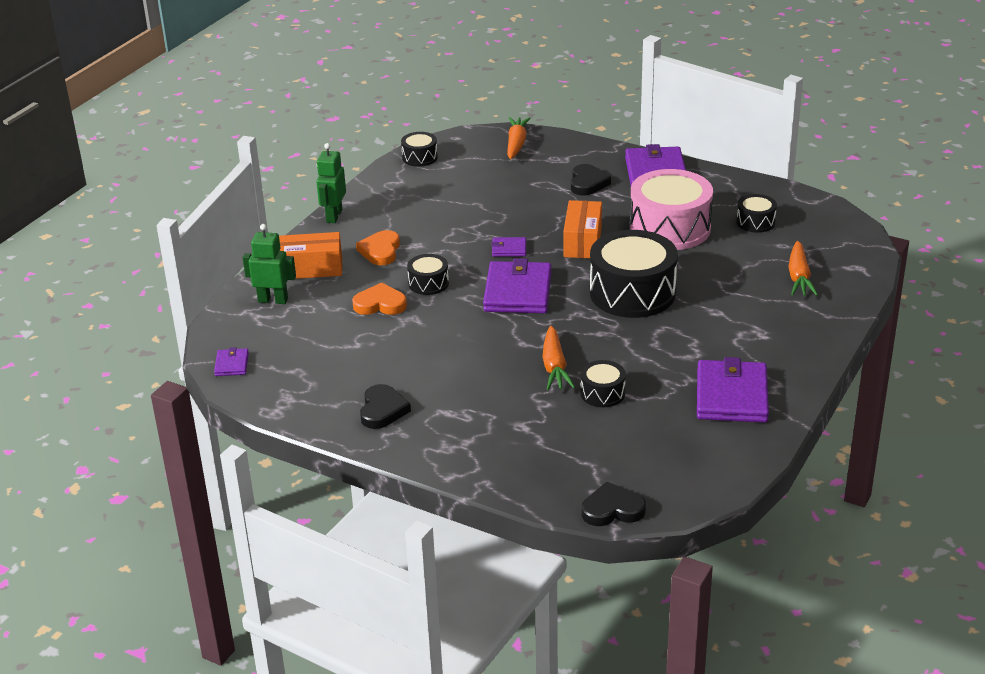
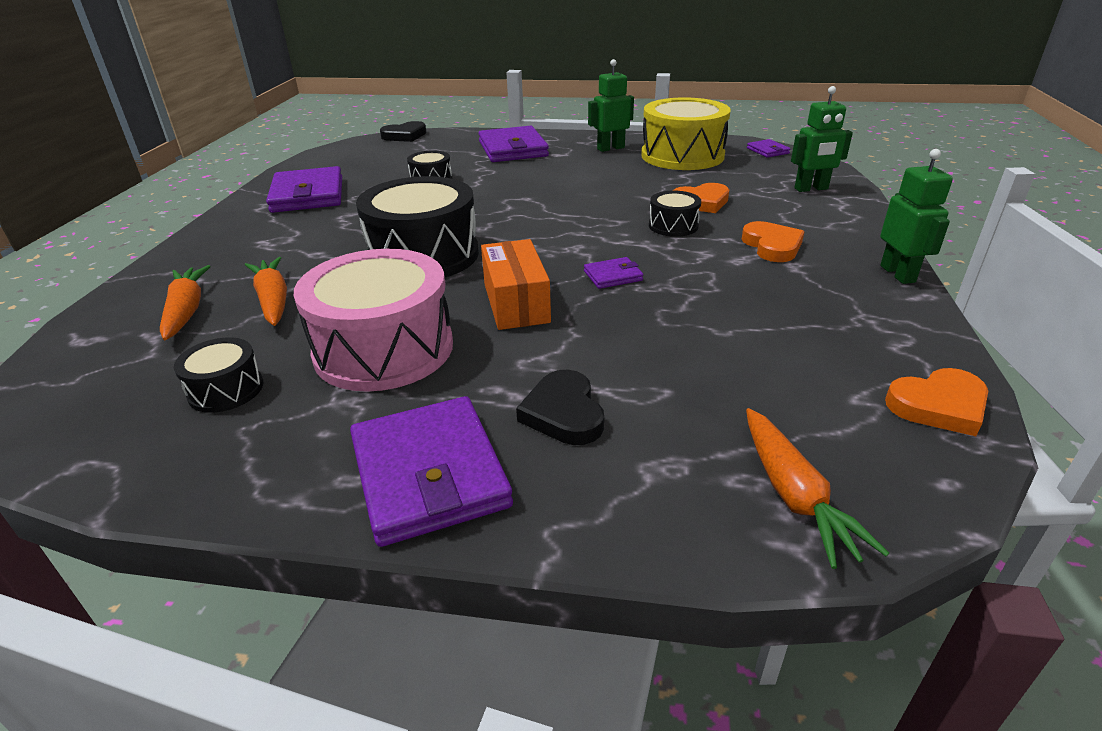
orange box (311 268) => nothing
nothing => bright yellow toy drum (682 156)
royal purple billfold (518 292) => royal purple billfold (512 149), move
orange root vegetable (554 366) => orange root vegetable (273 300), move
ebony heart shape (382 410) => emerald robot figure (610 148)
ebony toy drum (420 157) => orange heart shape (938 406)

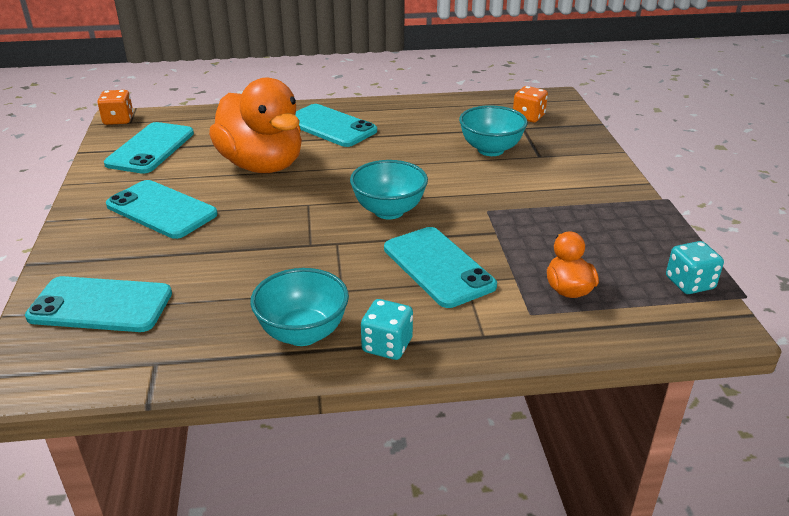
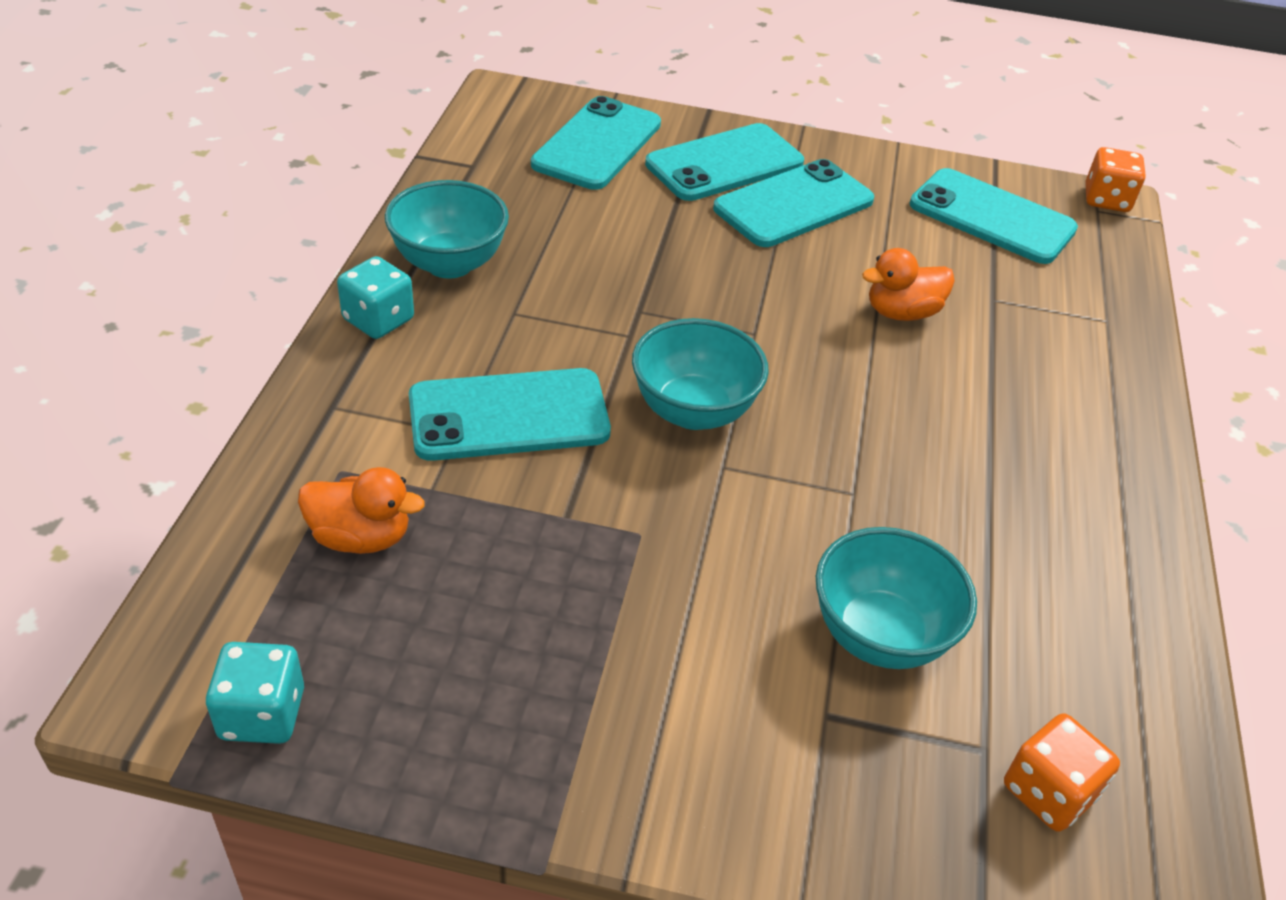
turquoise mobile phone (330 126) => turquoise mobile phone (724 164), move
orange rubber duck (262 165) => orange rubber duck (901 312), x0.46

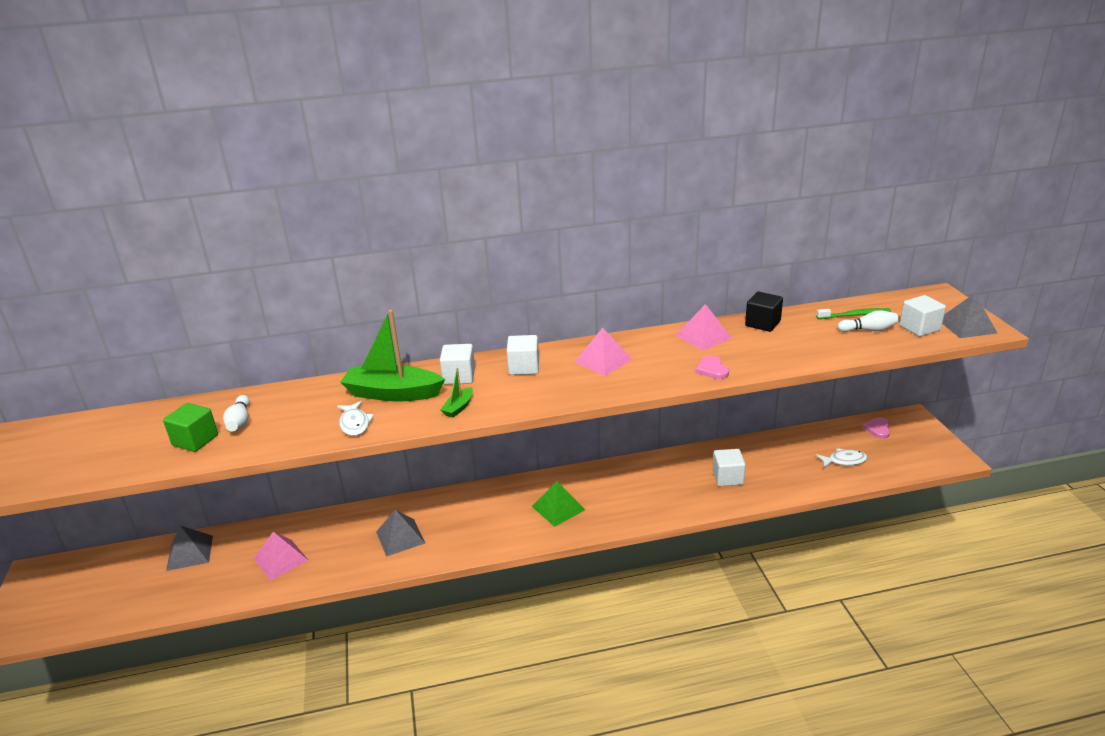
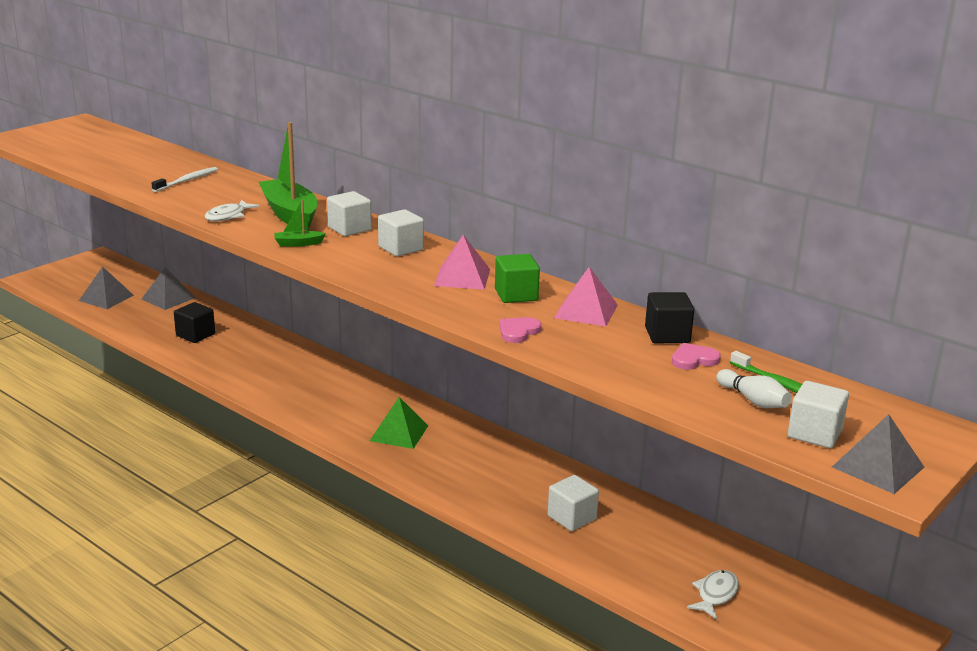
emerald solid cube (195 440) => emerald solid cube (516 295), move
ash-grey pyramid shape (400 537) => ash-grey pyramid shape (106 298), move
rosy heart shape (878 429) => rosy heart shape (693 359), move
snow-white tenpin (240 421) => snow-white dental brush (187 180)
rosy pyramid shape (281 559) => ebony solid cube (195 335)
snow-white fish figure (844 461) => snow-white fish figure (715 594), 105 degrees counterclockwise

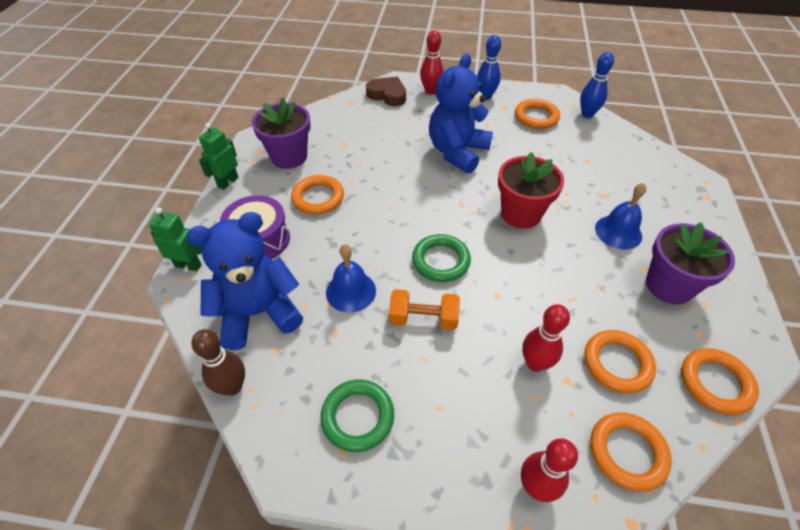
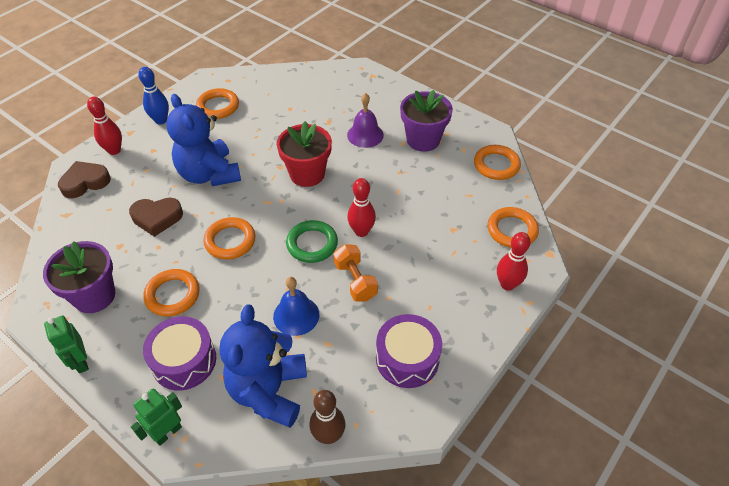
blue tenpin (587 114) => nothing
nothing => russet heart shape (157 218)
scarlet tenpin (535 363) => scarlet tenpin (361 231), move
orange torus (617 363) => orange torus (230 241), move
emerald torus (357 417) => royal purple toy drum (407 358)
blue bell (618 232) => royal purple bell (365 135)
orange free weight (423 319) => orange free weight (355 281), 60 degrees counterclockwise

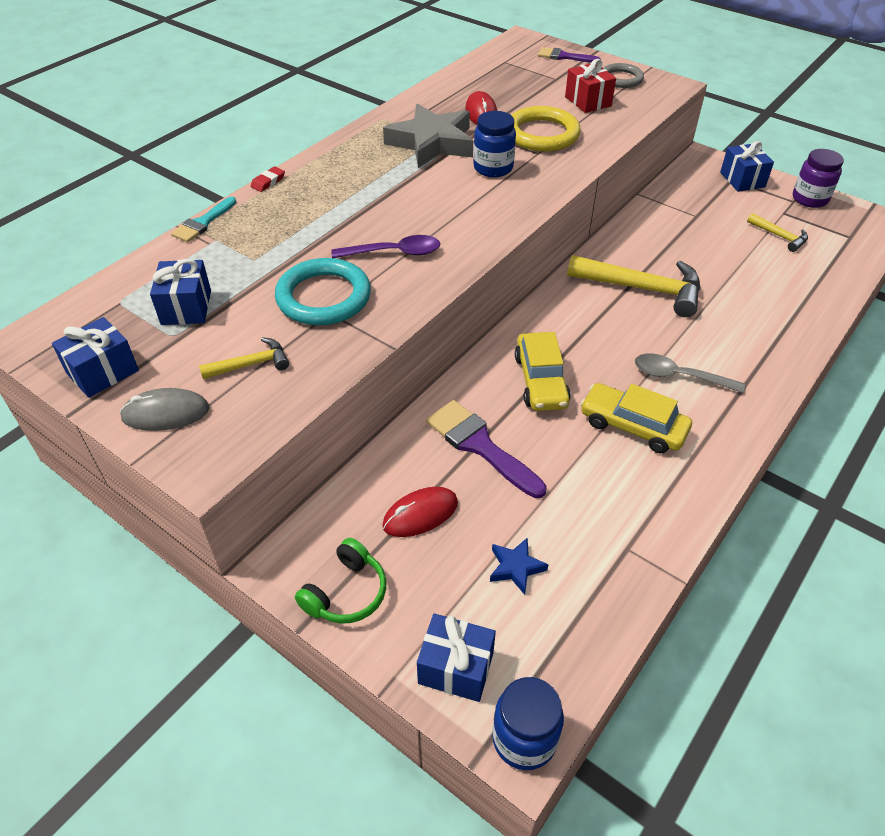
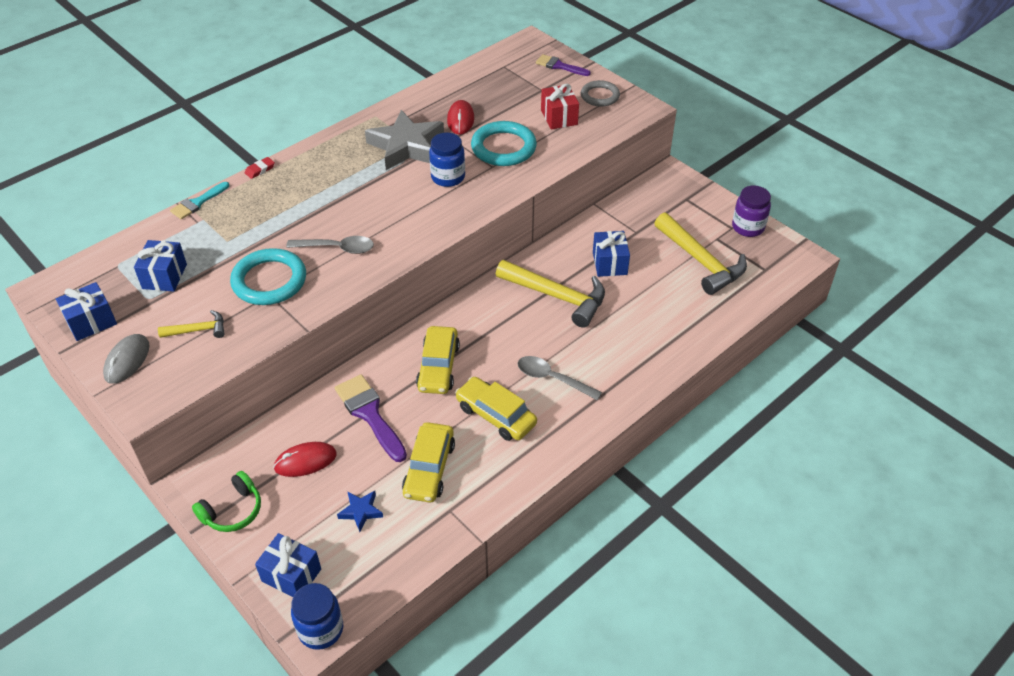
nothing => bright yellow toy car (429 469)
blue present (742 180) => blue present (609 263), move
royal purple tablespoon (394 253) => ash-grey tablespoon (337 248)
bright yellow torus (542 134) => turquoise torus (503 148)
ash-grey mouse (166 413) => ash-grey mouse (127 360), 75 degrees counterclockwise
bright yellow hammer (780 236) => bright yellow hammer (701 261), x1.99

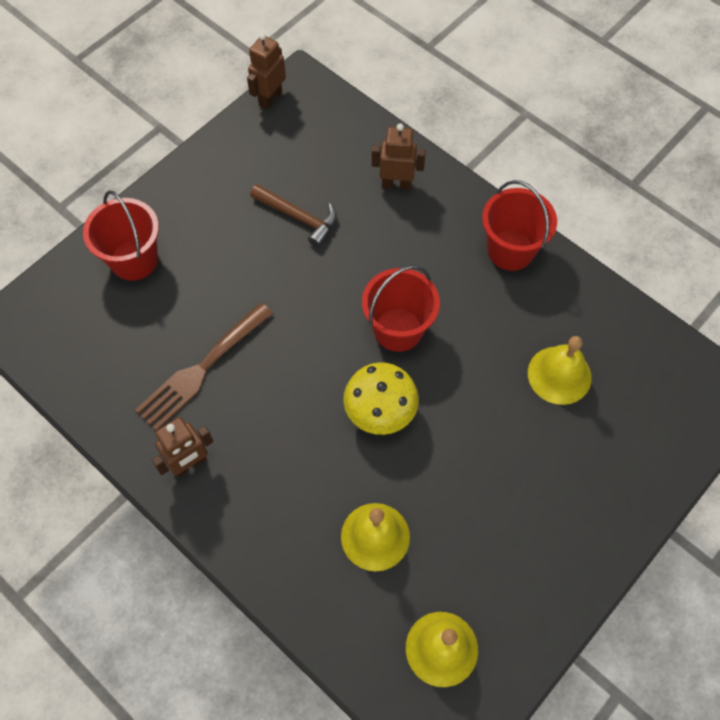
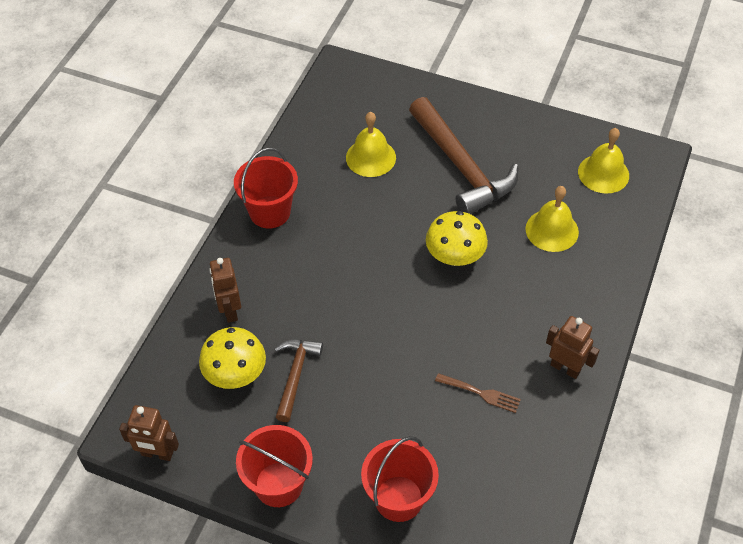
nothing => bright yellow toadstool (235 374)
nothing => russet hammer (461 167)
scarlet sand bucket (398 330) => scarlet sand bucket (278 484), move
russet dinner fork (201 369) => russet dinner fork (481 393), x0.56

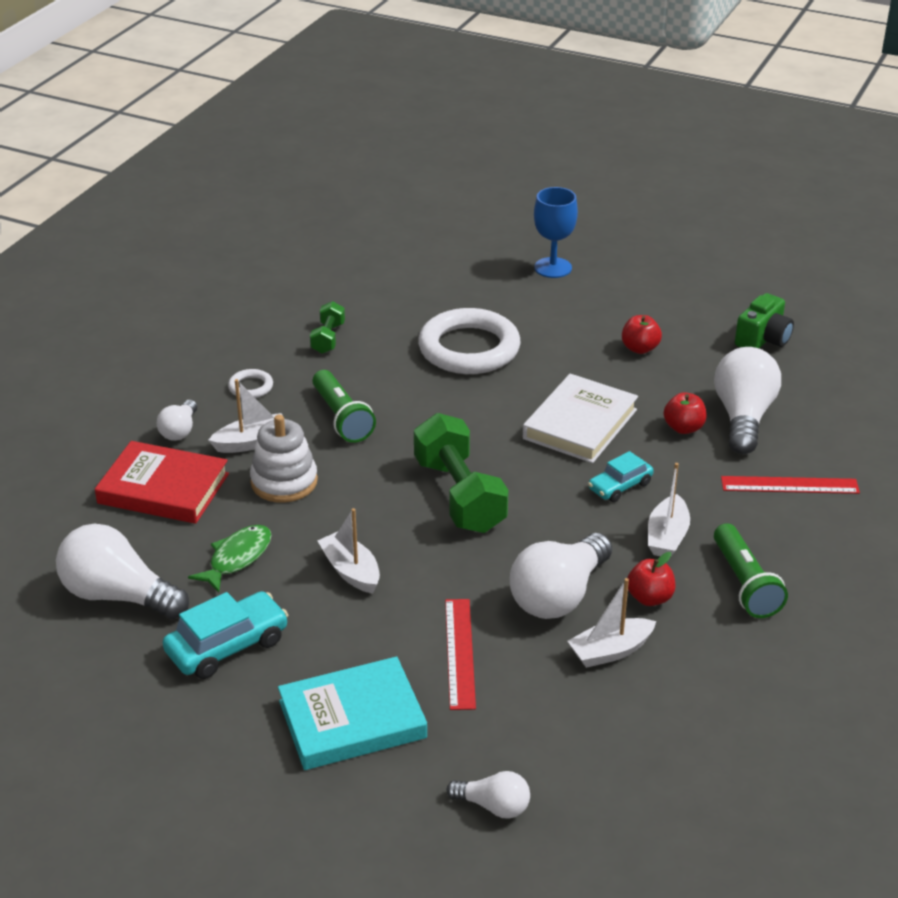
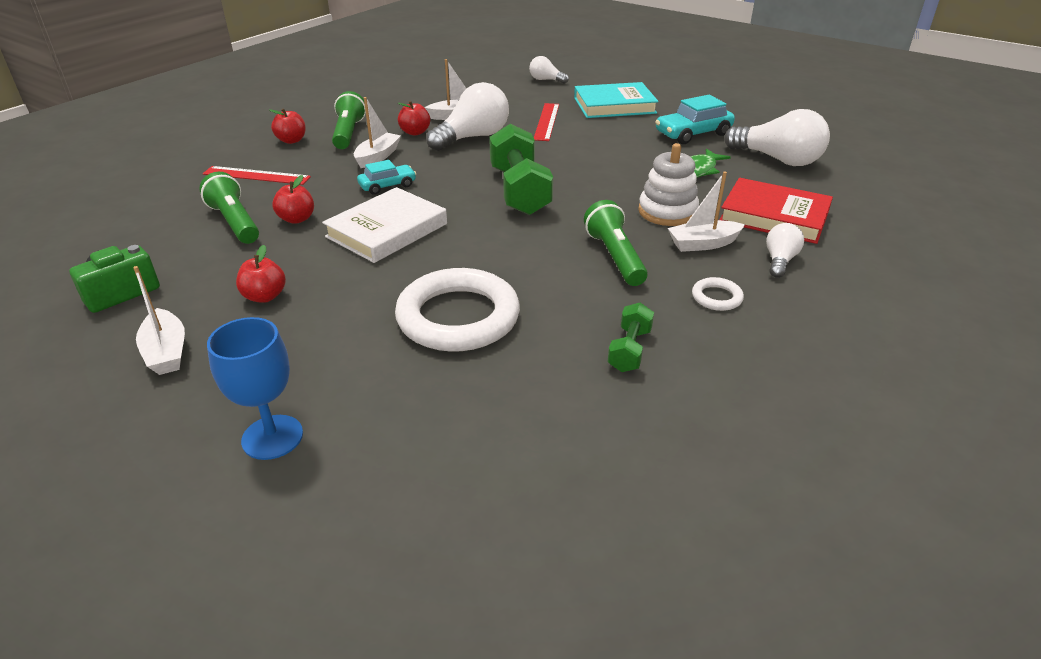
nothing => scarlet apple (291 140)
snow-white toy boat (351 571) => snow-white toy boat (166 352), move
snow-white bulb (743 417) => emerald pocket torch (235 222)

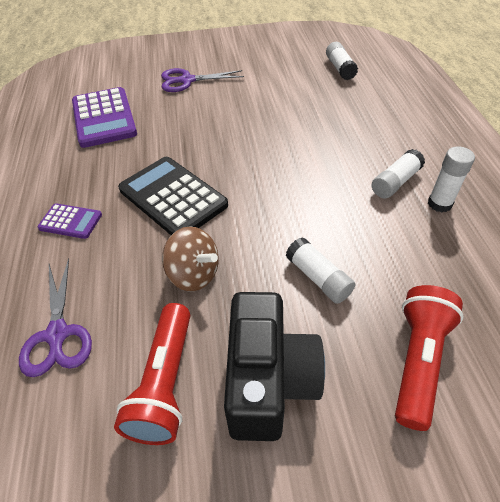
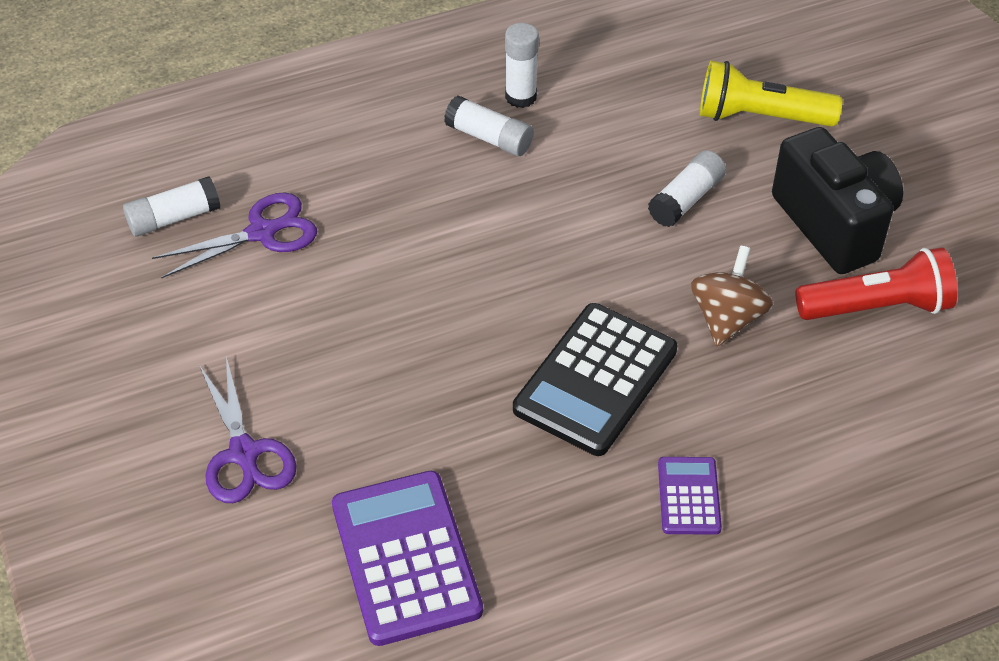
royal purple shears (57 335) => royal purple shears (263 232), move
scarlet pocket torch (417 360) => bright yellow pocket torch (760 117)
royal purple adding machine (104 118) => royal purple adding machine (405 558), 75 degrees counterclockwise
ebony camera (268 381) => ebony camera (834 224), 75 degrees clockwise

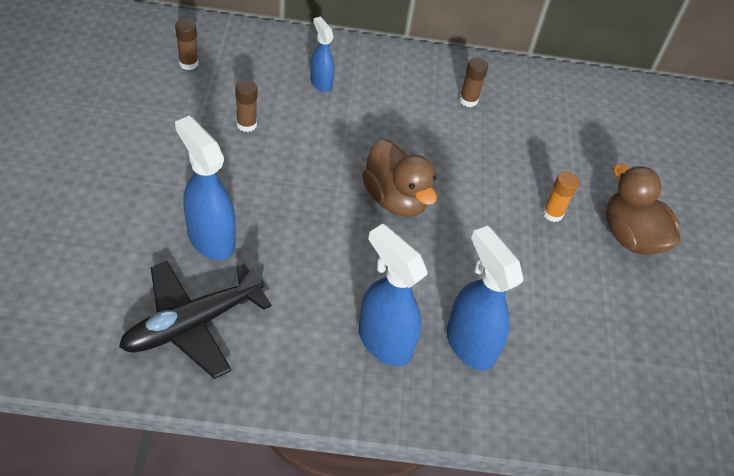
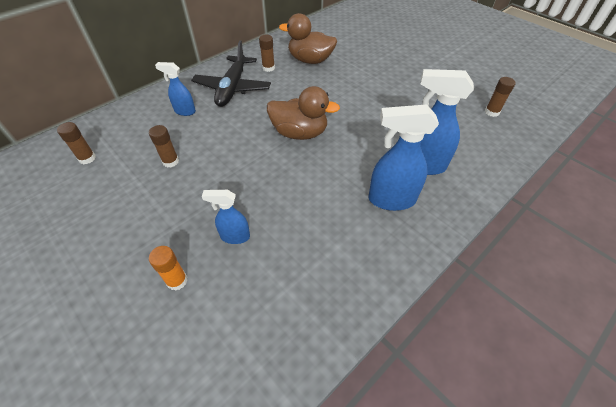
nothing => russet glue (492 112)
ebony toy plane (192 324) => ebony toy plane (232 88), move
orange glue (552 214) => orange glue (177 281), move
russet rubber duck (630 236) => russet rubber duck (310 60), move
blue spray cleaner (210 239) => blue spray cleaner (234 236), x0.58

